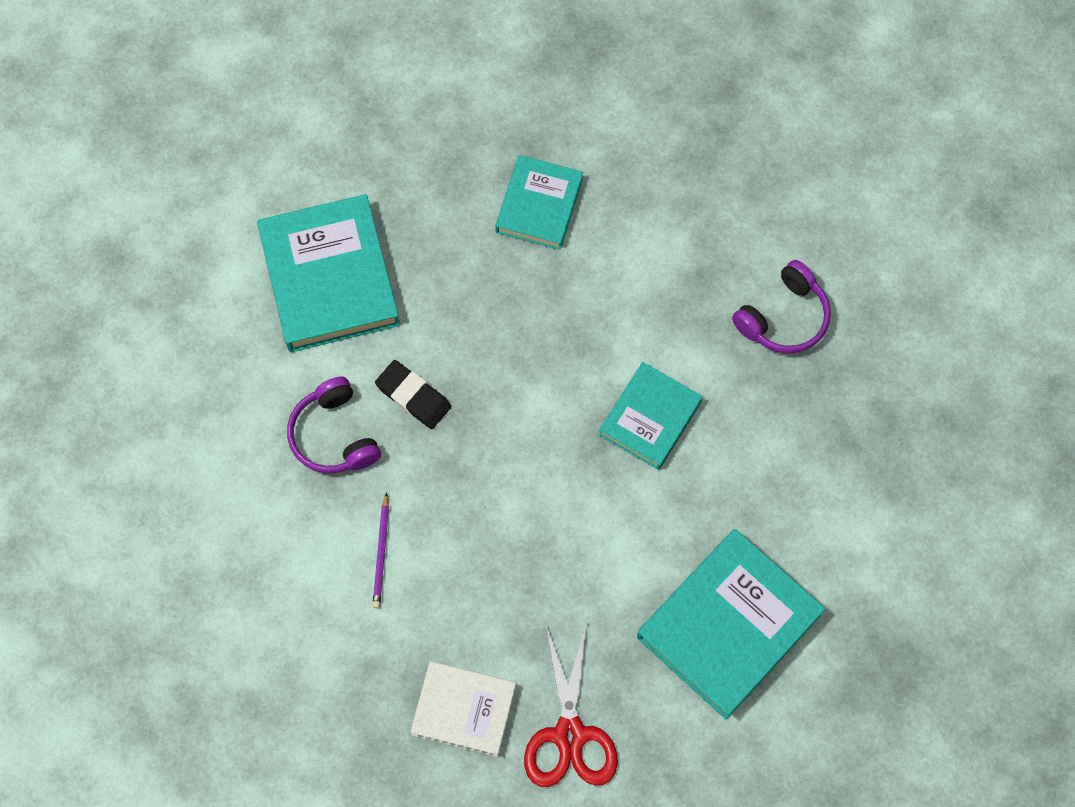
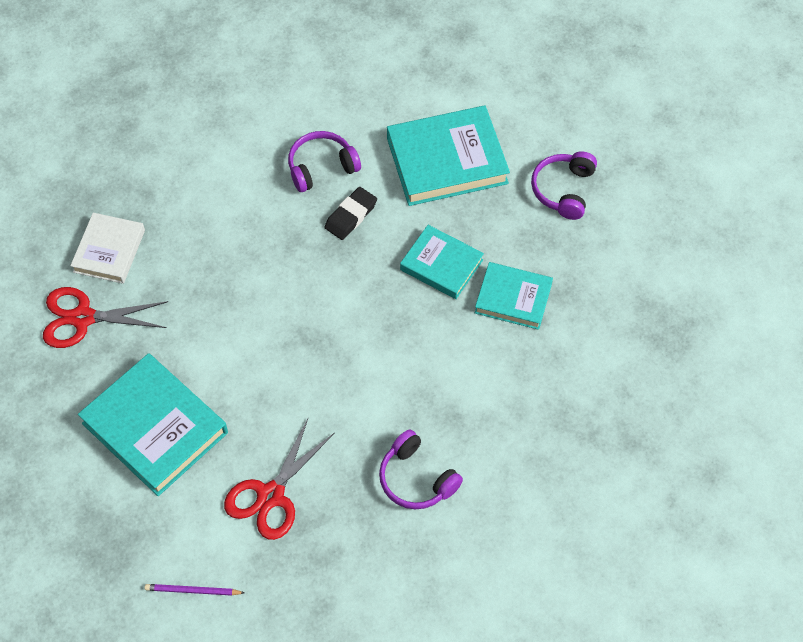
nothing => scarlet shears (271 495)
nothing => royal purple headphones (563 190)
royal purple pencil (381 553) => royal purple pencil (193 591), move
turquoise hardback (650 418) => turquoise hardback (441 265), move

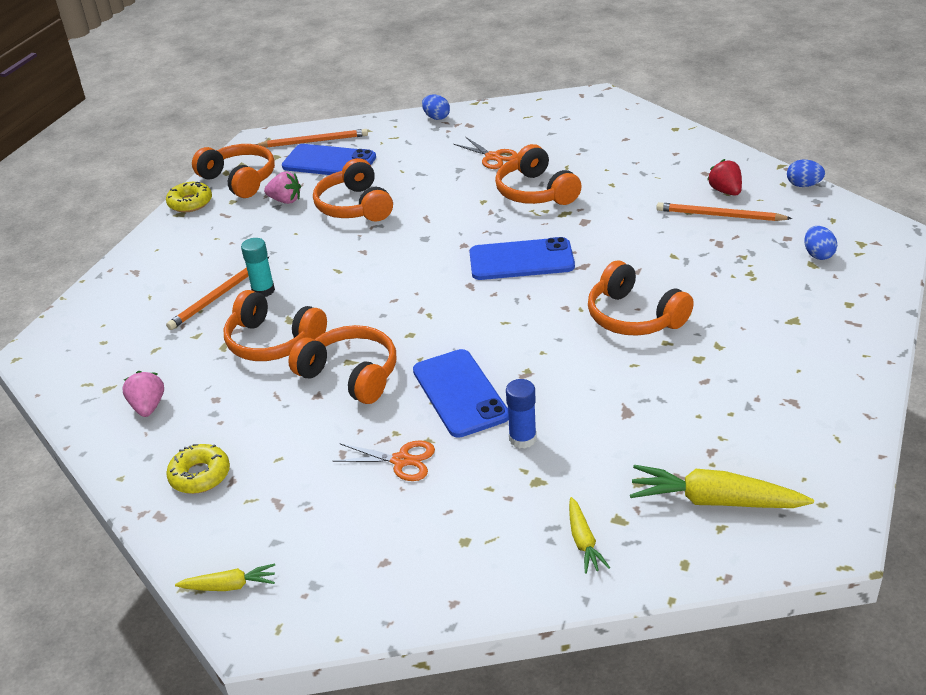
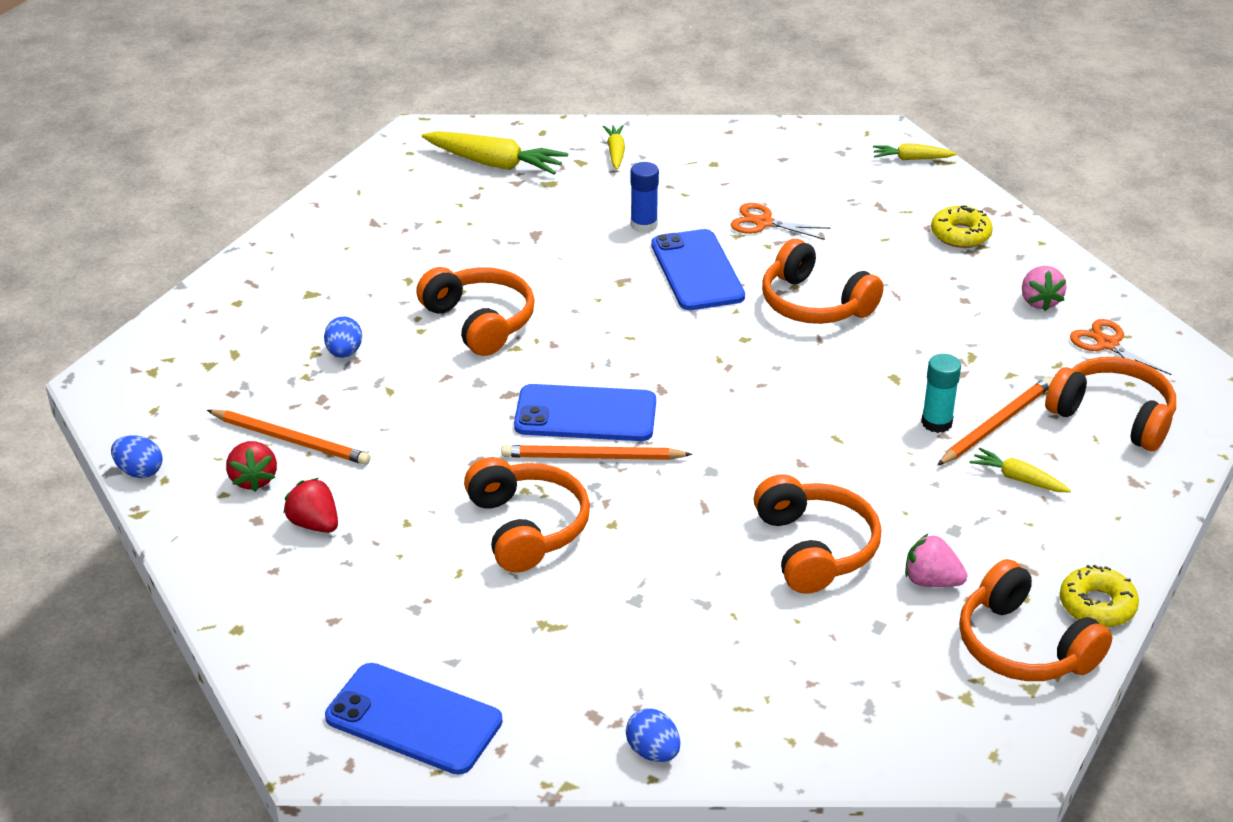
nothing => scarlet berry (314 524)
nothing => bright yellow root vegetable (1018 479)
orange headphones (273 342) => orange headphones (1113 416), move
orange pencil (314 141) => orange pencil (592 457), move
blue mobile phone (329 162) => blue mobile phone (413 719), move
orange shears (492 157) => orange shears (1107 344), move
blue egg shape (818 255) => blue egg shape (344 353), move

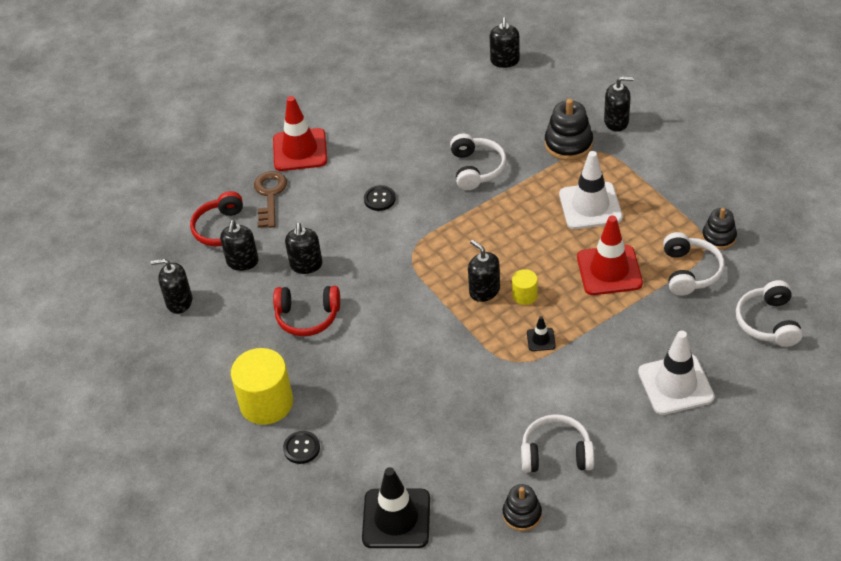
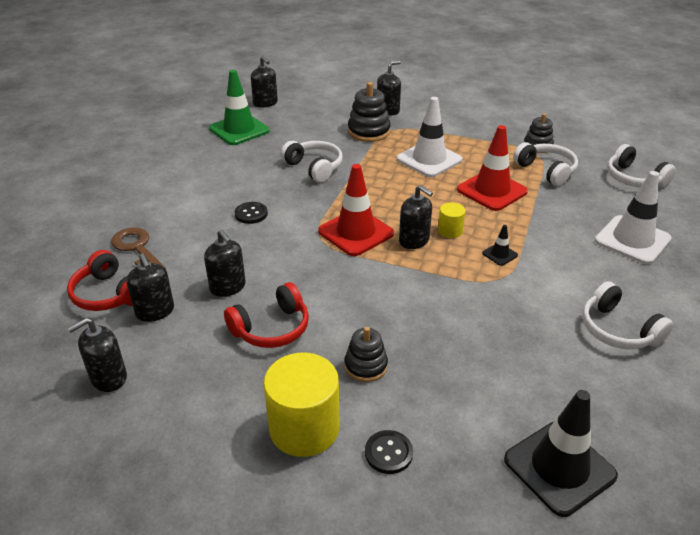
nothing => emerald traffic cone (239 130)
scarlet traffic cone (300 150) => scarlet traffic cone (356 232), move
ebony ring stacker (522 514) => ebony ring stacker (366 366), move
ebony pump bottle (484 291) => ebony pump bottle (414 240), 150 degrees counterclockwise
snow-white headphones (556 453) => snow-white headphones (618 330), 90 degrees counterclockwise

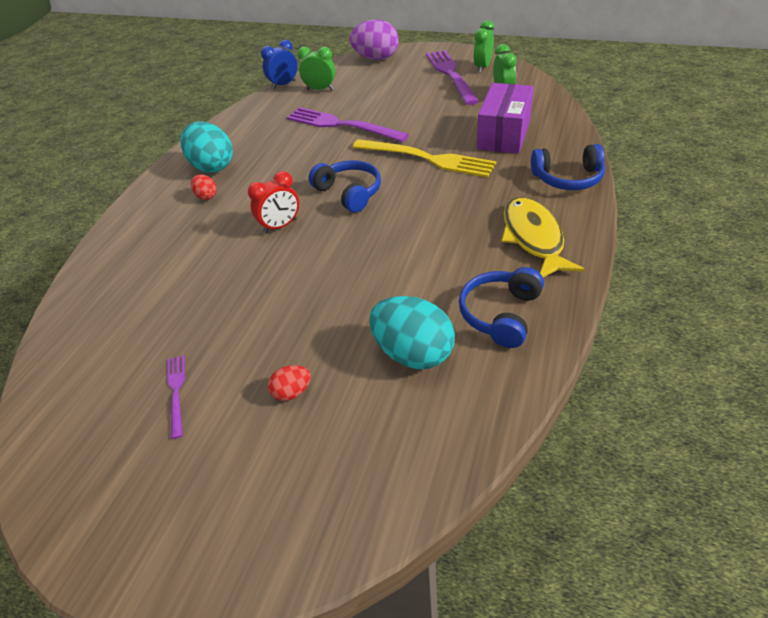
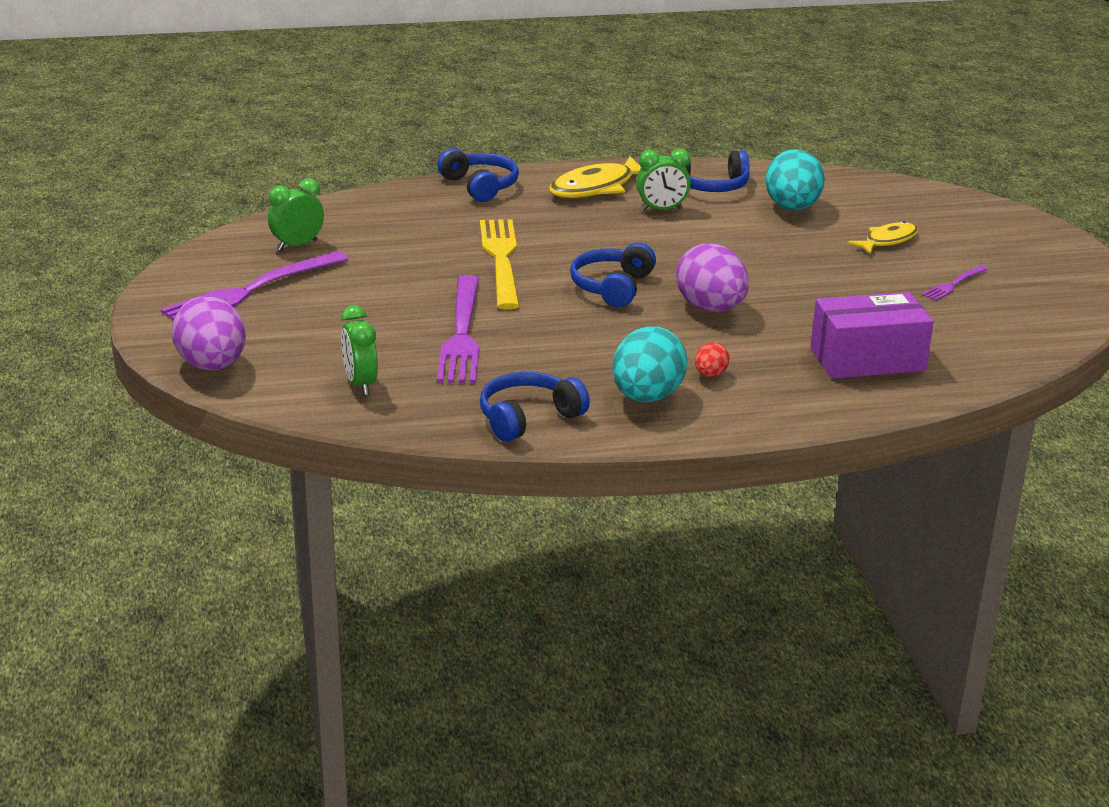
blue bedside clock (283 85) => nothing
nothing => blue headphones (528 418)
emerald bedside clock (482 67) => emerald bedside clock (661 210), move
royal purple box (504 134) => royal purple box (867 360), move
scarlet bedside clock (280 226) => royal purple egg shape (710 308)
scarlet egg shape (292 392) => bright yellow fish figure (887 241)

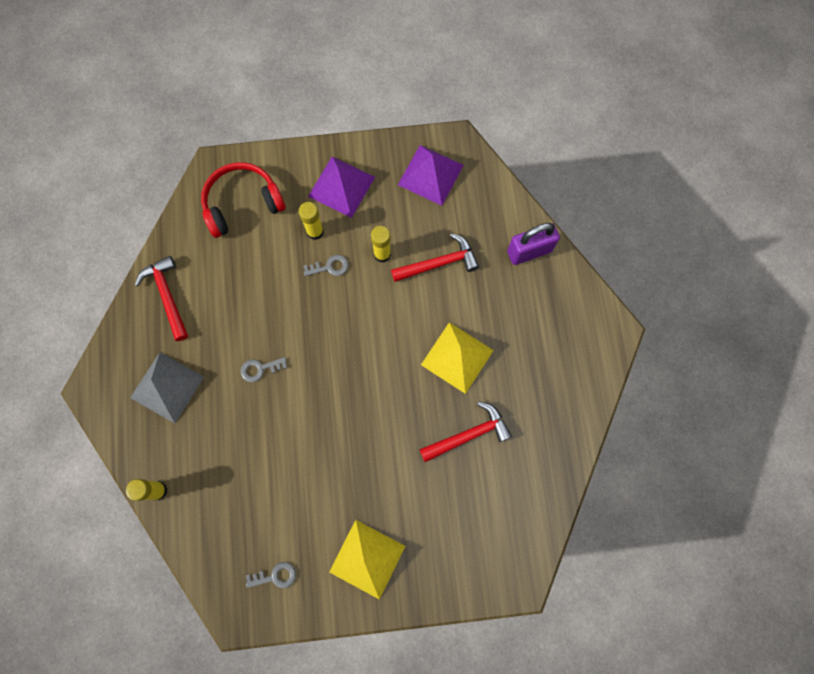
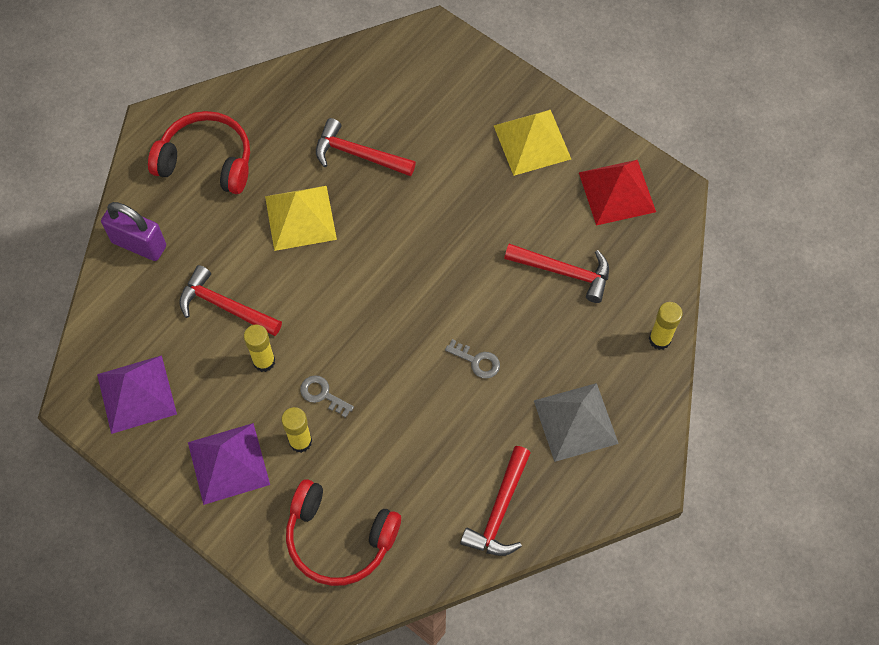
nothing => scarlet headphones (207 161)
nothing => scarlet hammer (564 272)
ash-grey key (275 576) => scarlet pyramid shape (617 192)

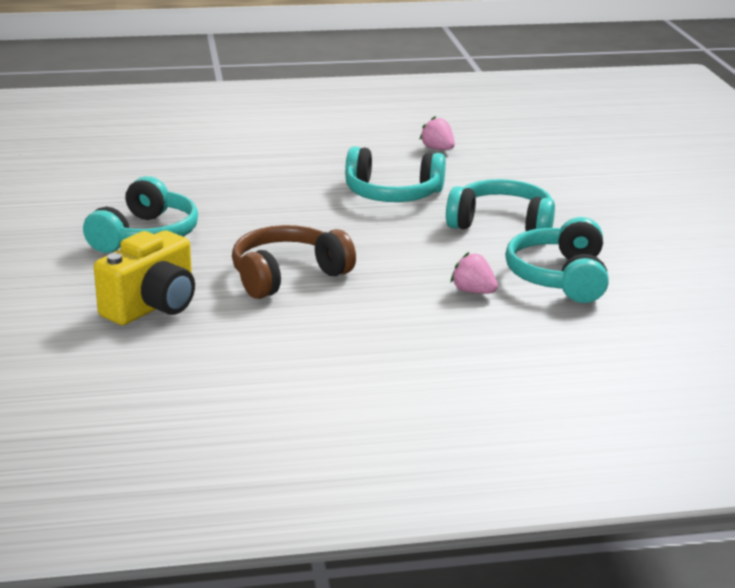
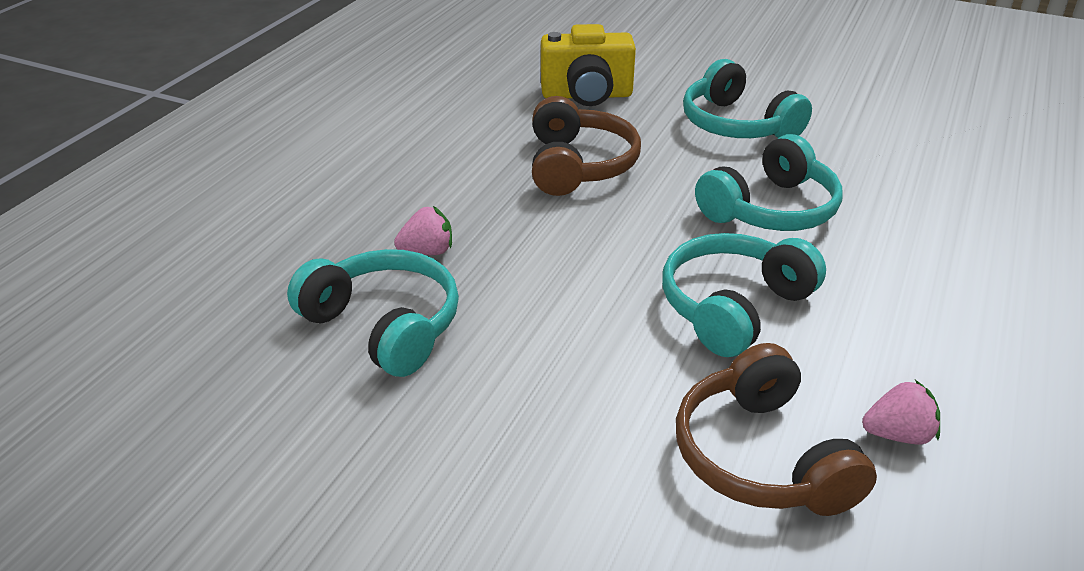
nothing => russet headphones (762 457)
turquoise headphones (502 224) => turquoise headphones (770 209), move
bright yellow camera (152 307) => bright yellow camera (587 95), 75 degrees counterclockwise

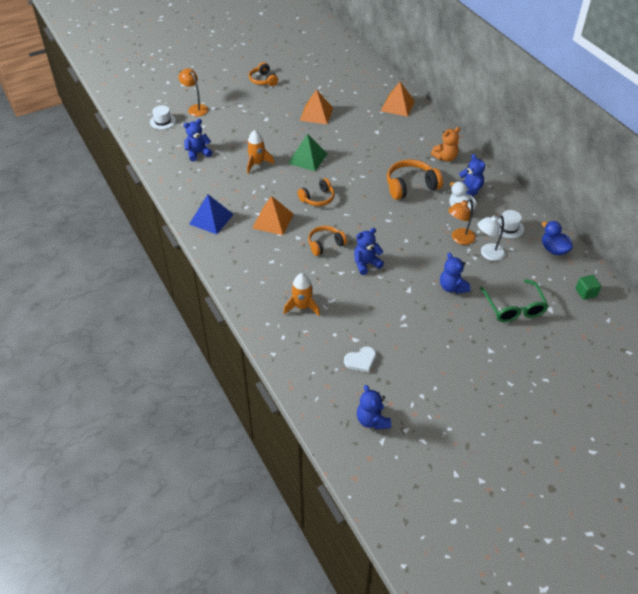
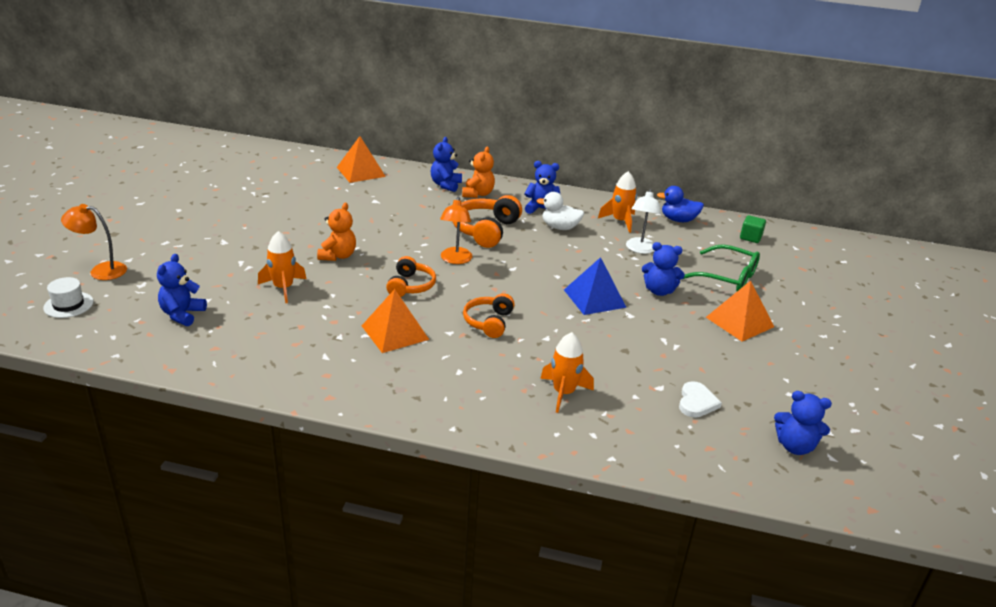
orange headphones (263 80) => nothing
blue pyramid shape (211 219) => blue pyramid shape (594 298), move
orange pyramid shape (316 114) => orange pyramid shape (739 322), move
blue teddy bear (366 264) => blue teddy bear (446 185), move
orange lamp (459 239) => orange lamp (455 260), move
emerald pyramid shape (307 158) => orange teddy bear (338 256)
snow-white top hat (508 227) => orange rocket (620 221)

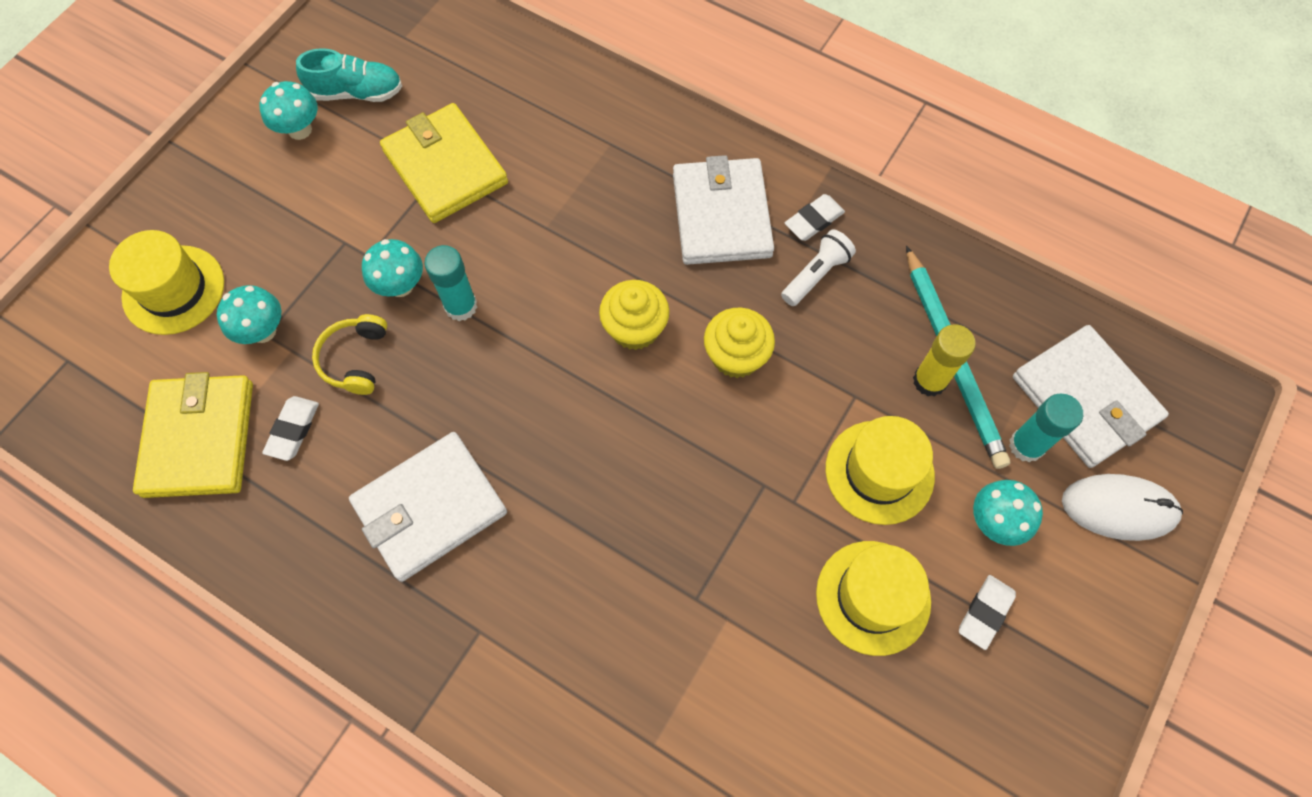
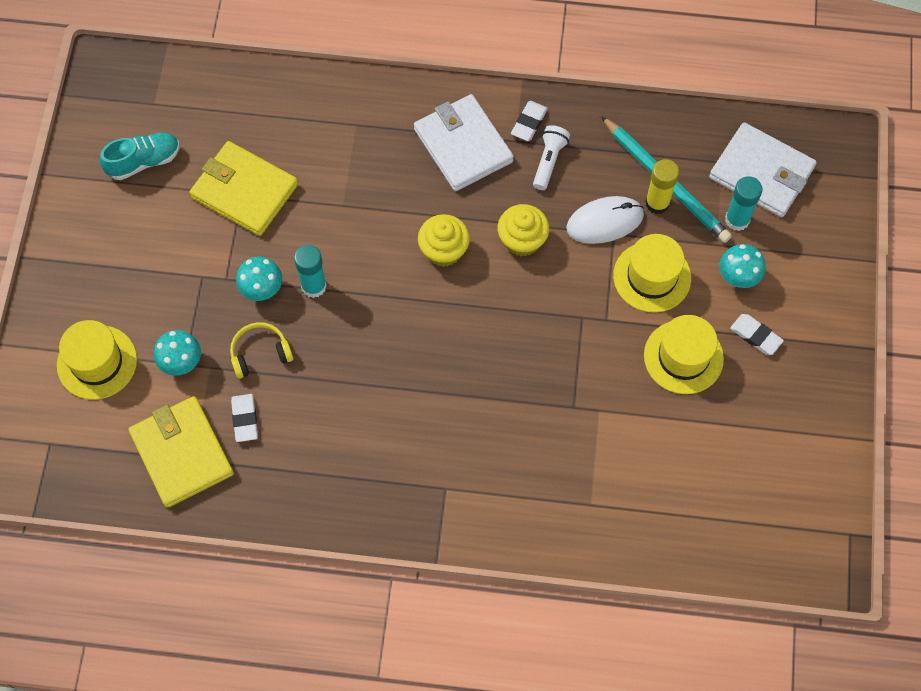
turquoise toadstool (300 130) => nothing
snow-white billfold (430 508) => nothing
snow-white mouse (1119 508) => snow-white mouse (604 221), move
bright yellow headphones (355 359) => bright yellow headphones (260 354), 90 degrees clockwise
snow-white pencil eraser (985 612) => snow-white pencil eraser (756 336), 60 degrees counterclockwise

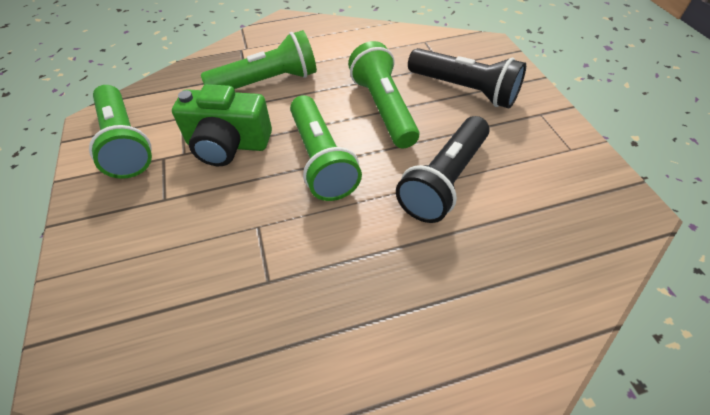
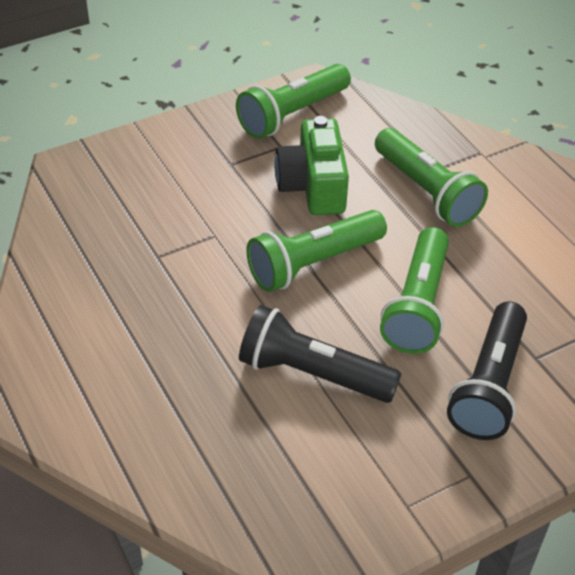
emerald pocket torch (383 108) => emerald pocket torch (417 305), 135 degrees clockwise

